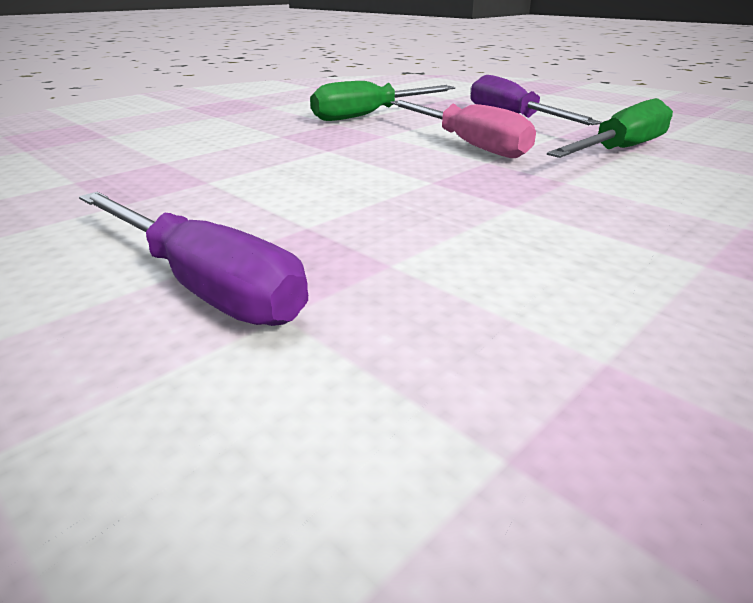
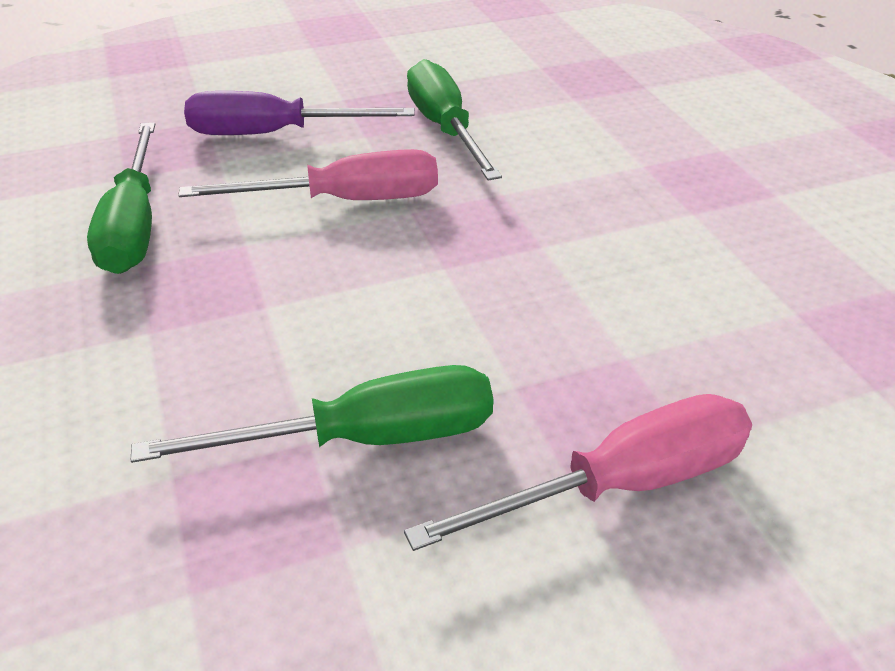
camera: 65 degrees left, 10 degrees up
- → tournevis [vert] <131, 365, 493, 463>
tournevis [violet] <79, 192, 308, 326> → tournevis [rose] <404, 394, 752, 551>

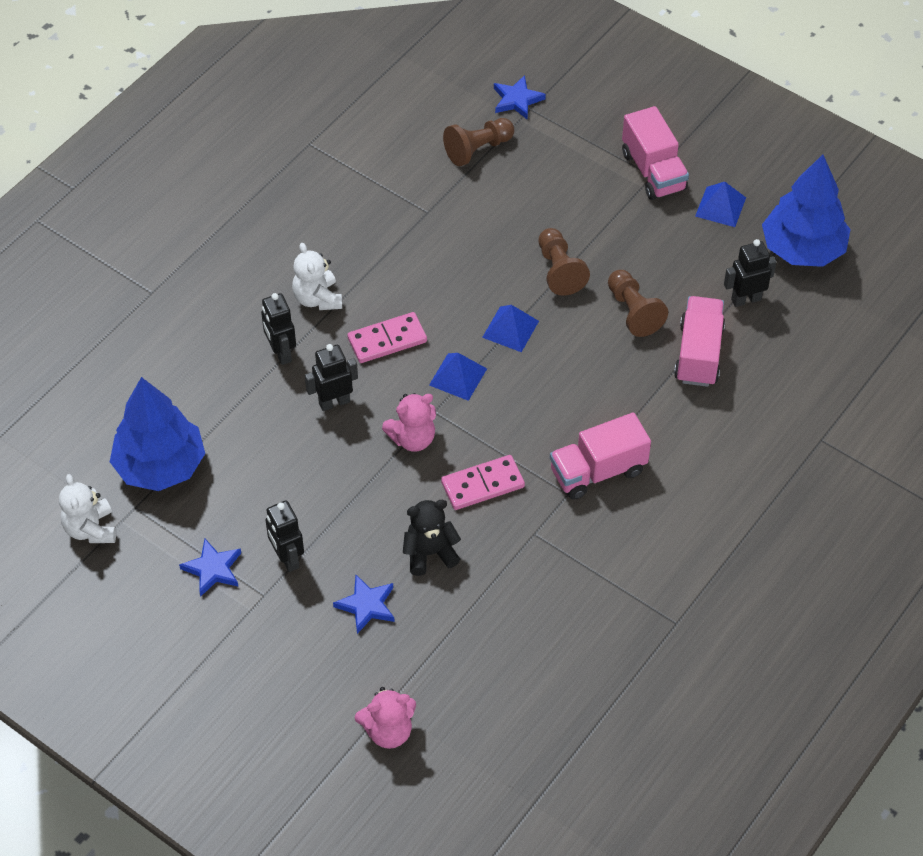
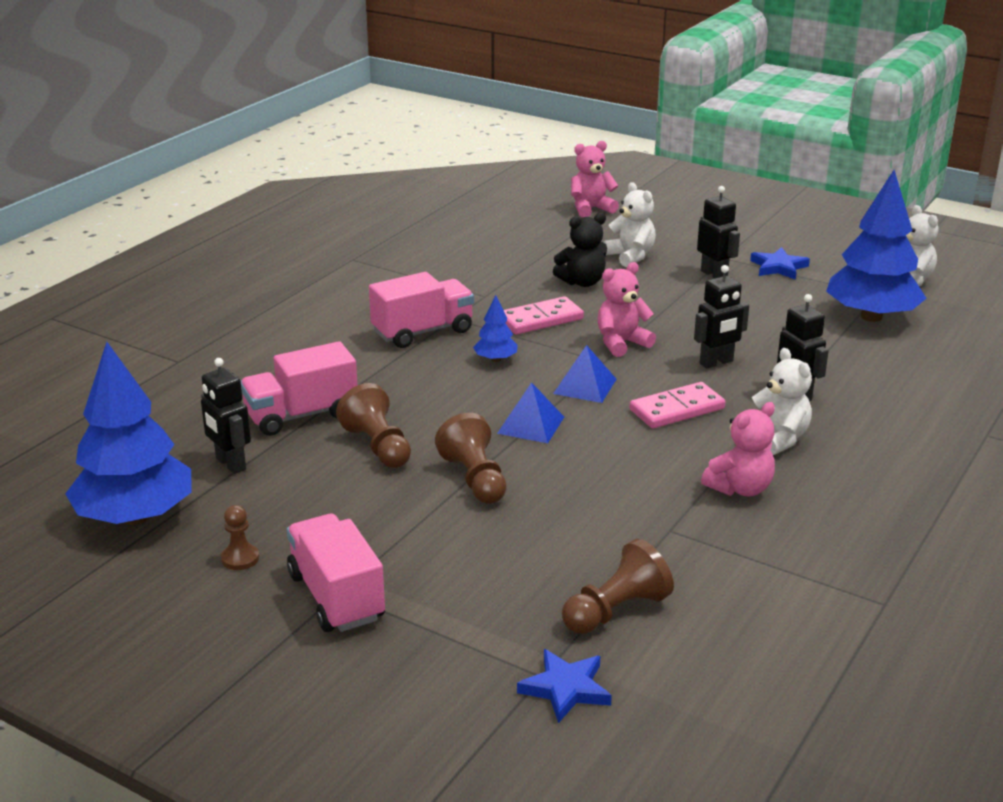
camera: 175 degrees right, 25 degrees down
robot [noir] <724, 239, 776, 307> → robot [noir] <201, 358, 251, 474>, 75 degrees clockwise
pyramide [bleu] <695, 182, 746, 227> → pion [marron] <221, 505, 259, 570>
camion [rose] <674, 296, 725, 387> → camion [rose] <241, 341, 358, 436>, 60 degrees clockwise
- → arbre [bleu] <473, 295, 518, 362>
étoile [bleu] <333, 575, 395, 634> → ours en peluche [blanc] <604, 182, 656, 267>
- → ours en peluche [rose] <701, 402, 775, 496>

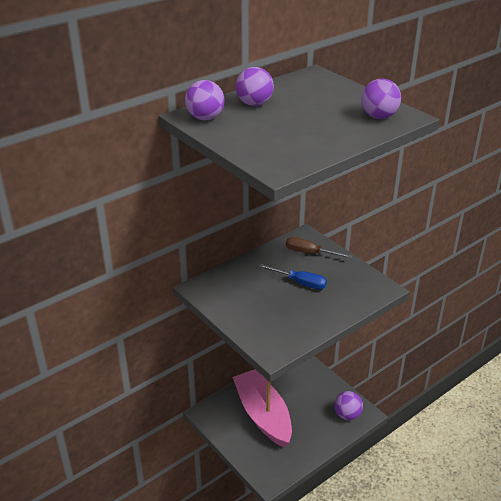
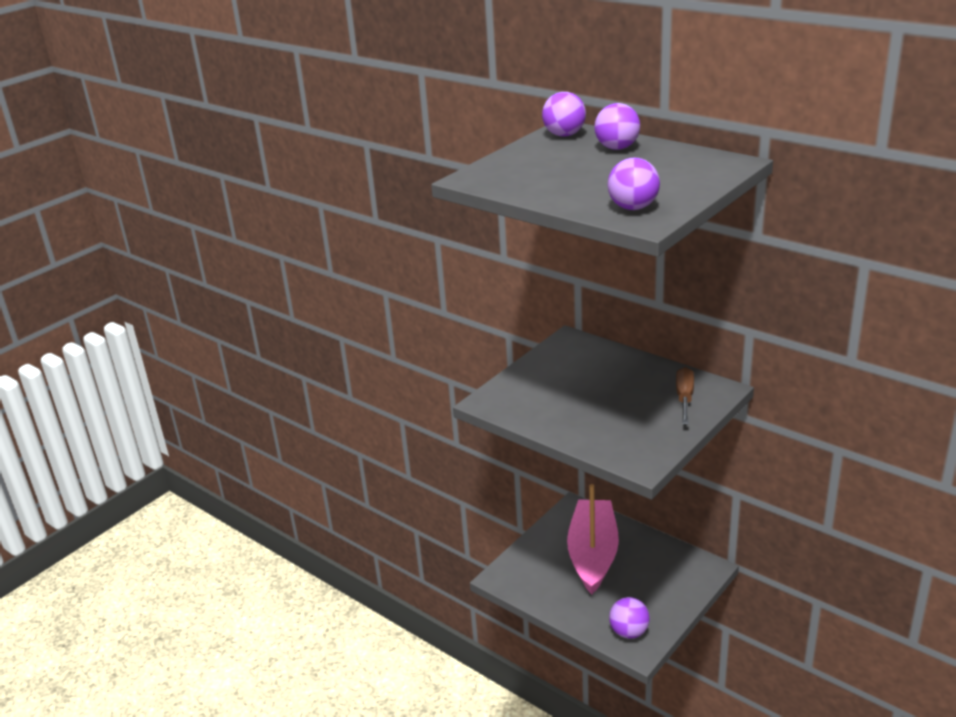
camera: 80 degrees right, 5 degrees down
bateau [rose] <232, 369, 292, 447> → bateau [rose] <567, 484, 619, 595>, 45 degrees counterclockwise
tournevis [bleu] <259, 264, 327, 289> → -

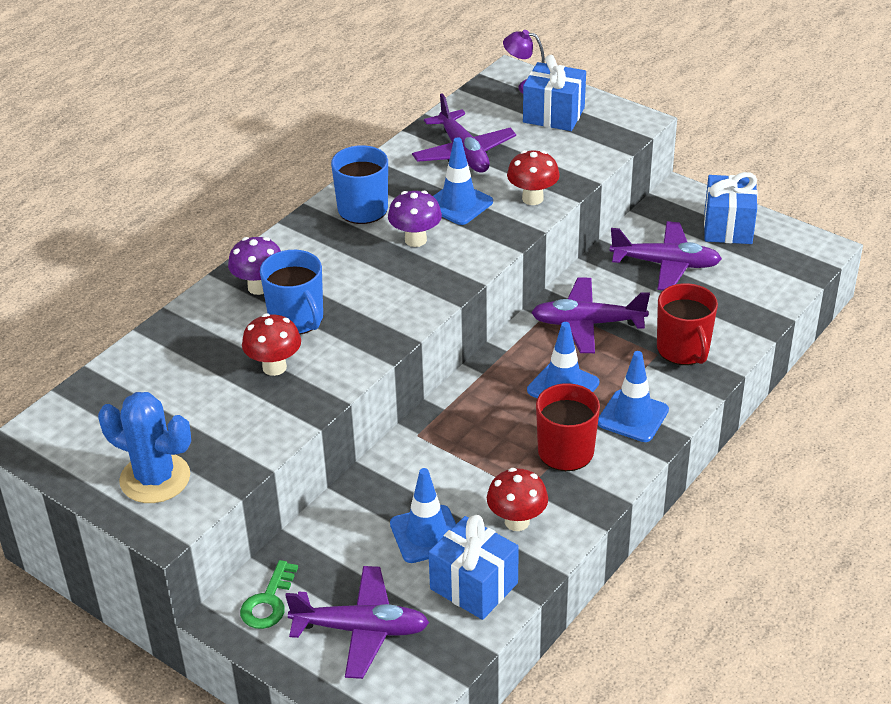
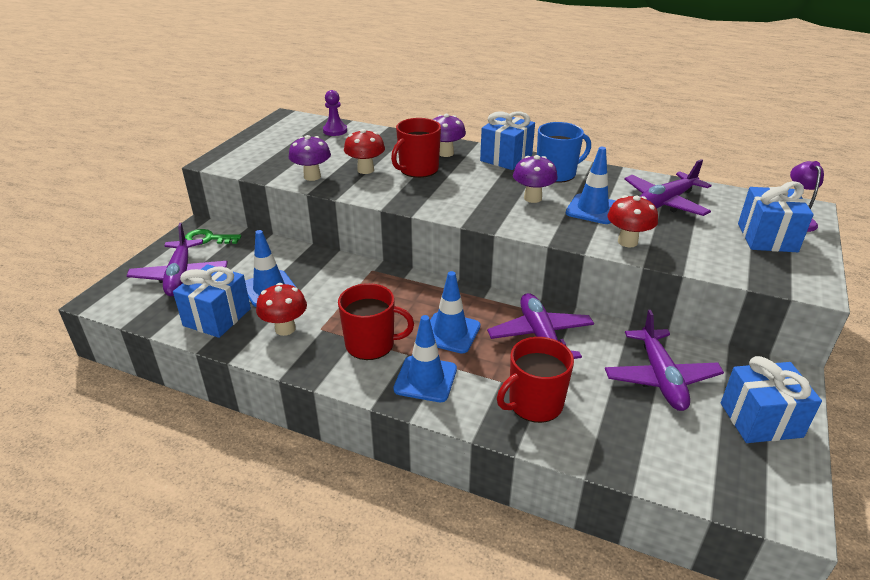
camera: 75 degrees right, 5 degrees down
- → champignon [violet] <289, 135, 331, 181>
- → pion [violet] <323, 90, 347, 136>
tasse [bleu] <260, 250, 323, 334> → tasse [rouge] <391, 118, 441, 178>
- → cadeau [bleu] <480, 112, 535, 170>
cactus [bleu] <98, 392, 191, 503> → -

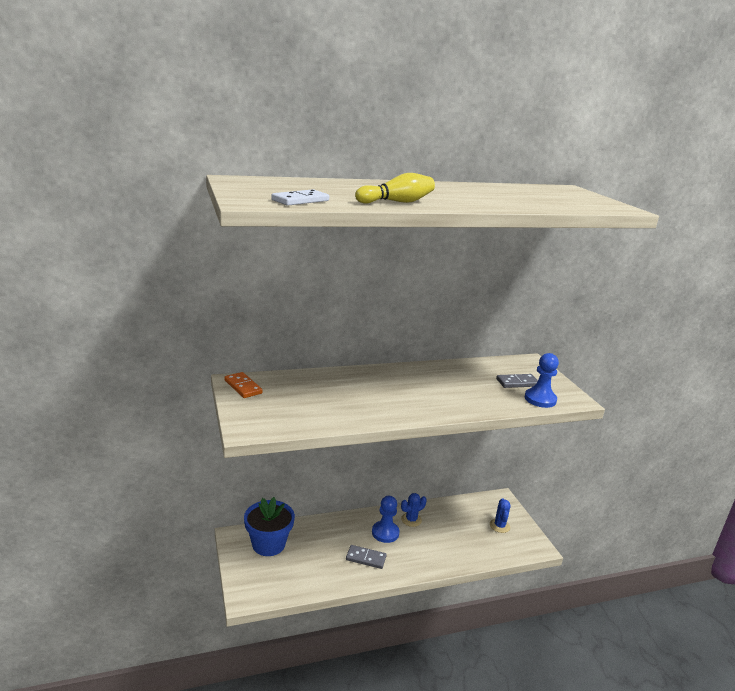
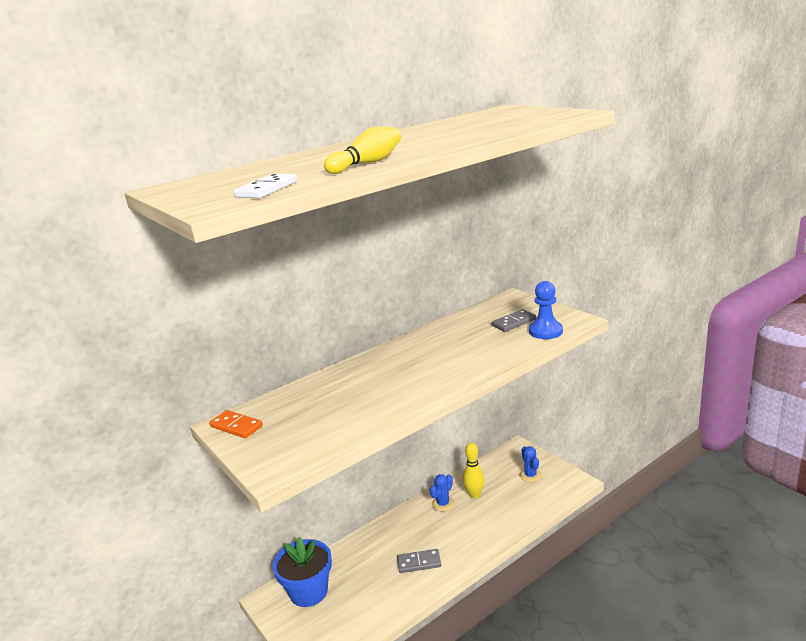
camera: 15 degrees left, 0 degrees up
- → quille [jaune] <463, 443, 484, 498>
pion [bleu] <372, 496, 400, 543> → -

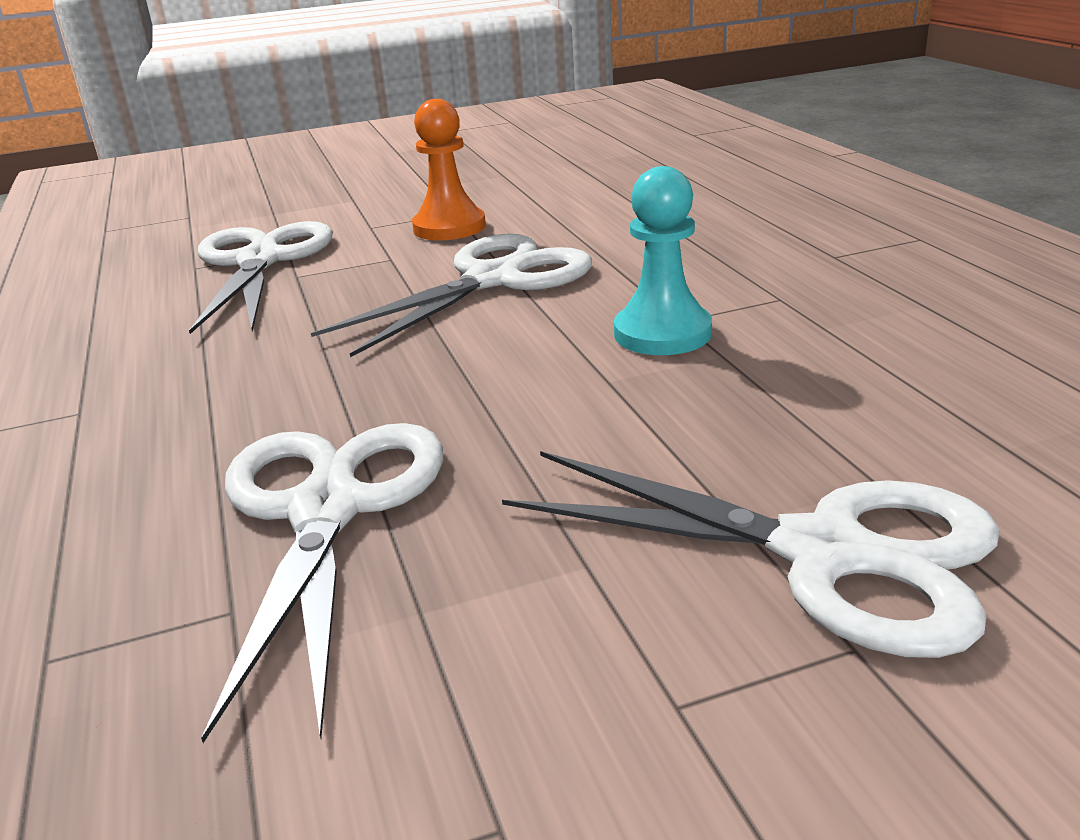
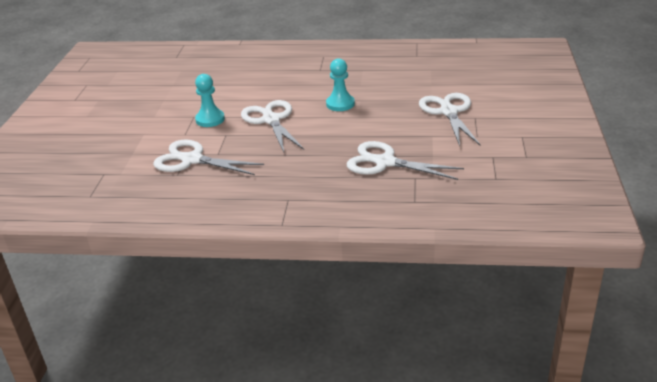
camera: 65 degrees left, 5 degrees up
pion [orange] <412, 99, 486, 240> → pion [turquoise] <195, 74, 225, 127>
ciseaux [blanc] <502, 451, 1000, 658> → ciseaux [blanc] <419, 93, 481, 146>, 60 degrees counterclockwise

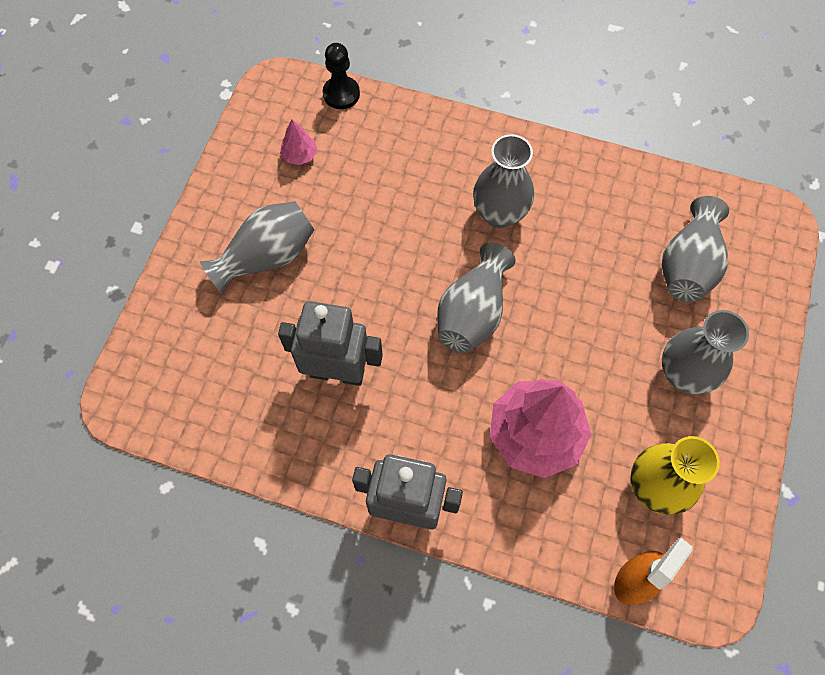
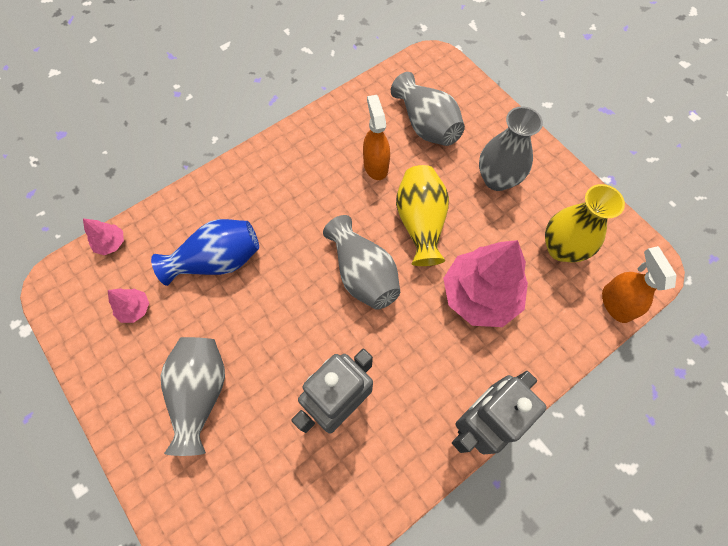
camera: 55 degrees left, 0 degrees up
pion [noir] <323, 43, 360, 109> → arbre [rose] <83, 218, 124, 255>
- → vase [bleu] <151, 219, 259, 286>
- → vaporisateur [orange] <363, 95, 390, 180>
- → vase [jaune] <396, 165, 449, 266>
vase [gris] <473, 134, 534, 228> → -

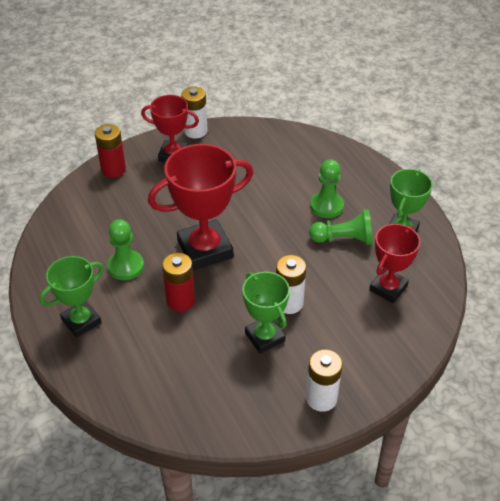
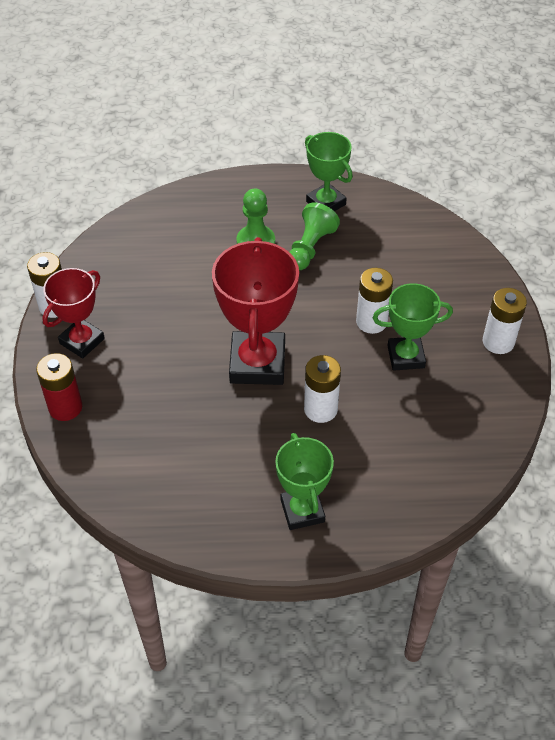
camera: 65 degrees left, 5 degrees up
pile [rouge] <162, 253, 195, 312> → pile [blanc] <304, 355, 341, 423>
pion [vert] <107, 219, 144, 280> → -
trophée [rouge] <369, 224, 420, 303> → -

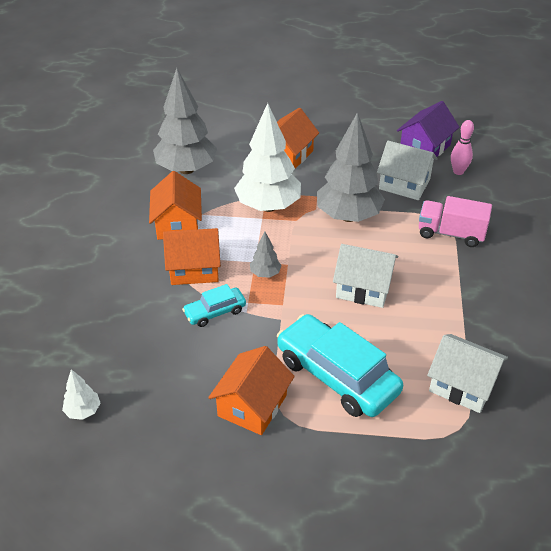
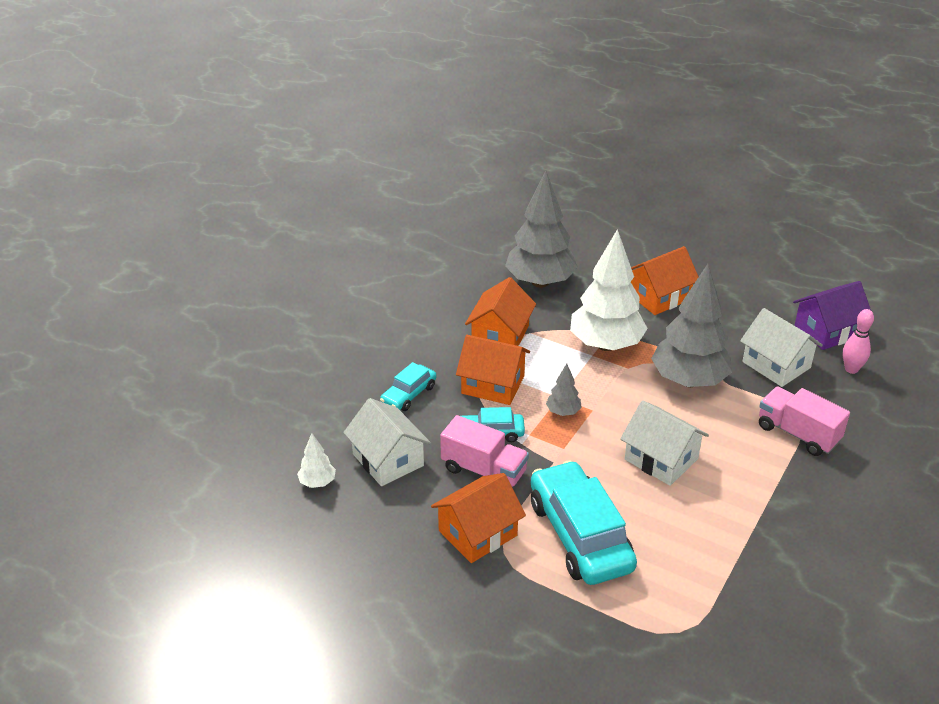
camera: 25 degrees right, 5 degrees down
maison [blanc] <427, 334, 508, 413> → maison [blanc] <343, 398, 431, 486>, moved
- → voiture [turquoise] <380, 362, 436, 411>
- → camion [rose] <440, 415, 529, 487>

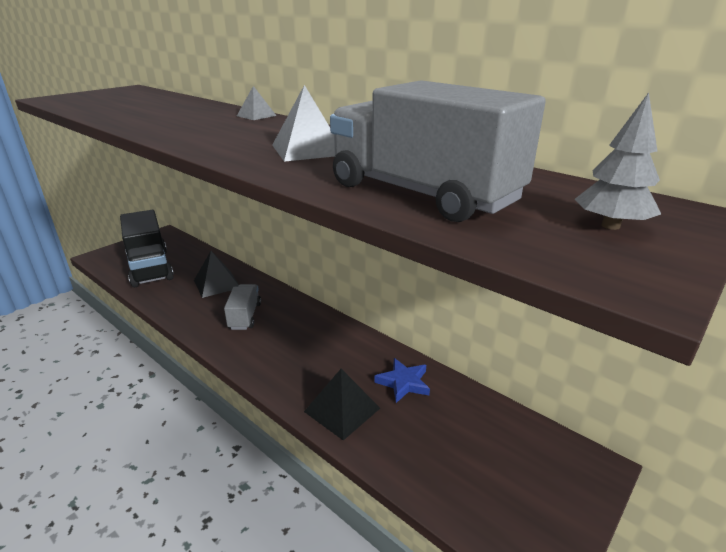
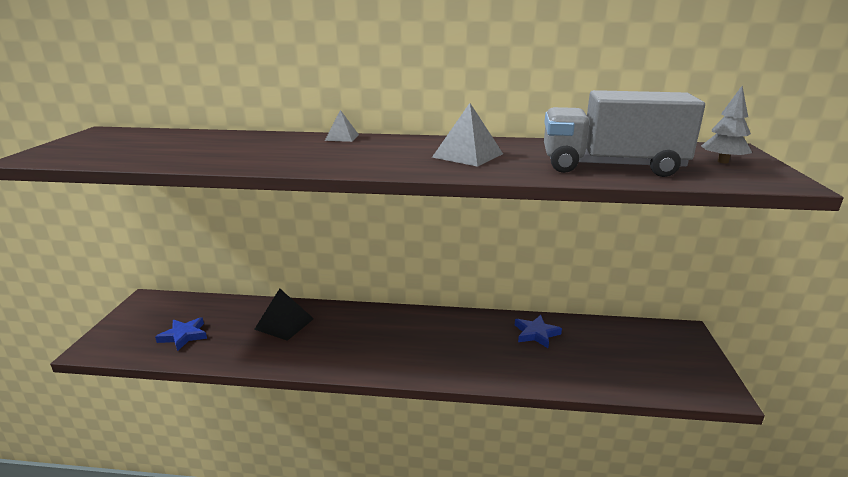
camera: 35 degrees left, 5 degrees down
camion [noir] <120, 210, 174, 287> → étoile [bleu] <155, 317, 207, 351>
camion [gris] <224, 284, 261, 330> → -
pyramide [noir] <304, 369, 380, 440> → -

